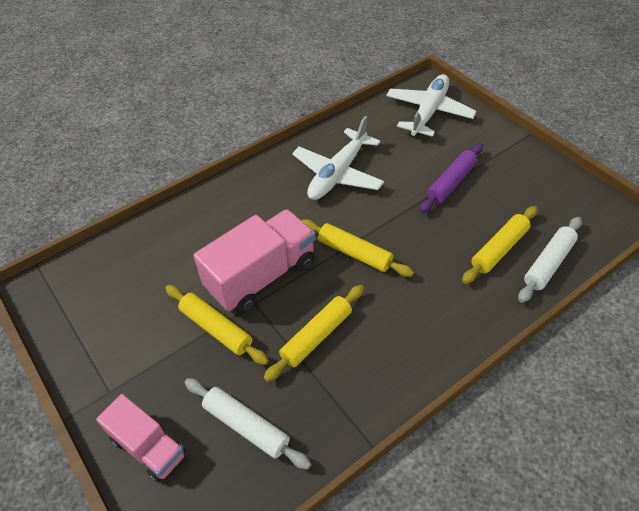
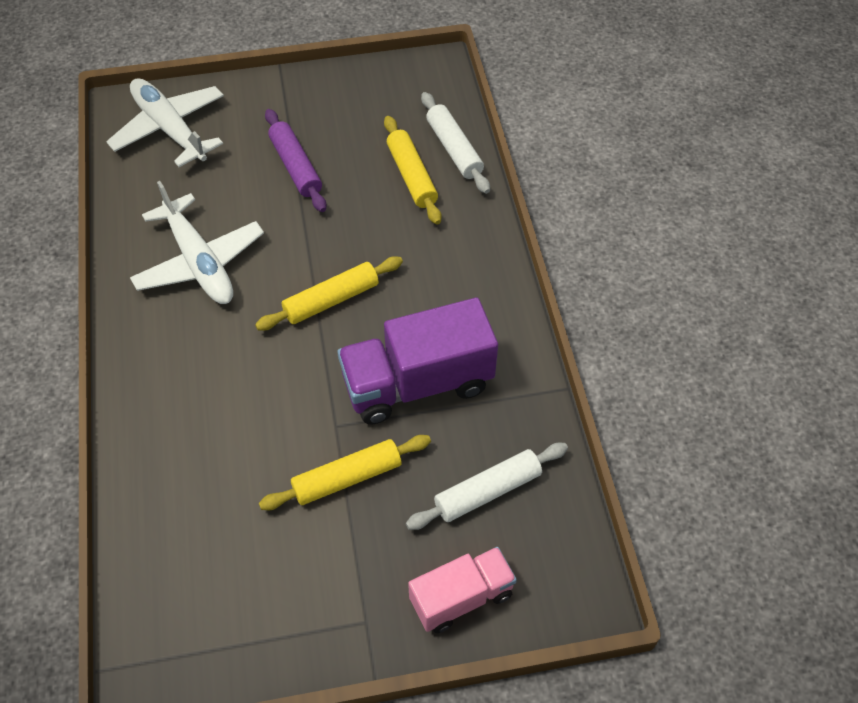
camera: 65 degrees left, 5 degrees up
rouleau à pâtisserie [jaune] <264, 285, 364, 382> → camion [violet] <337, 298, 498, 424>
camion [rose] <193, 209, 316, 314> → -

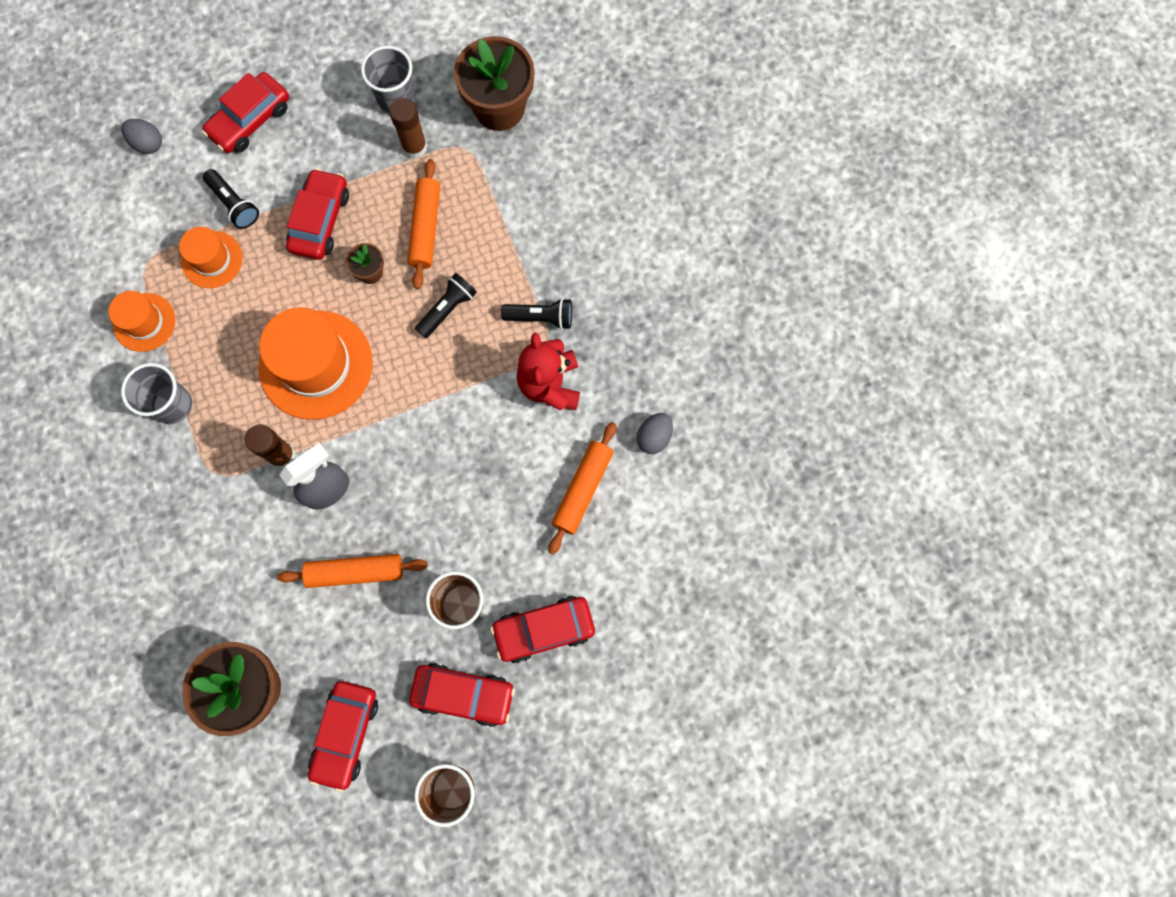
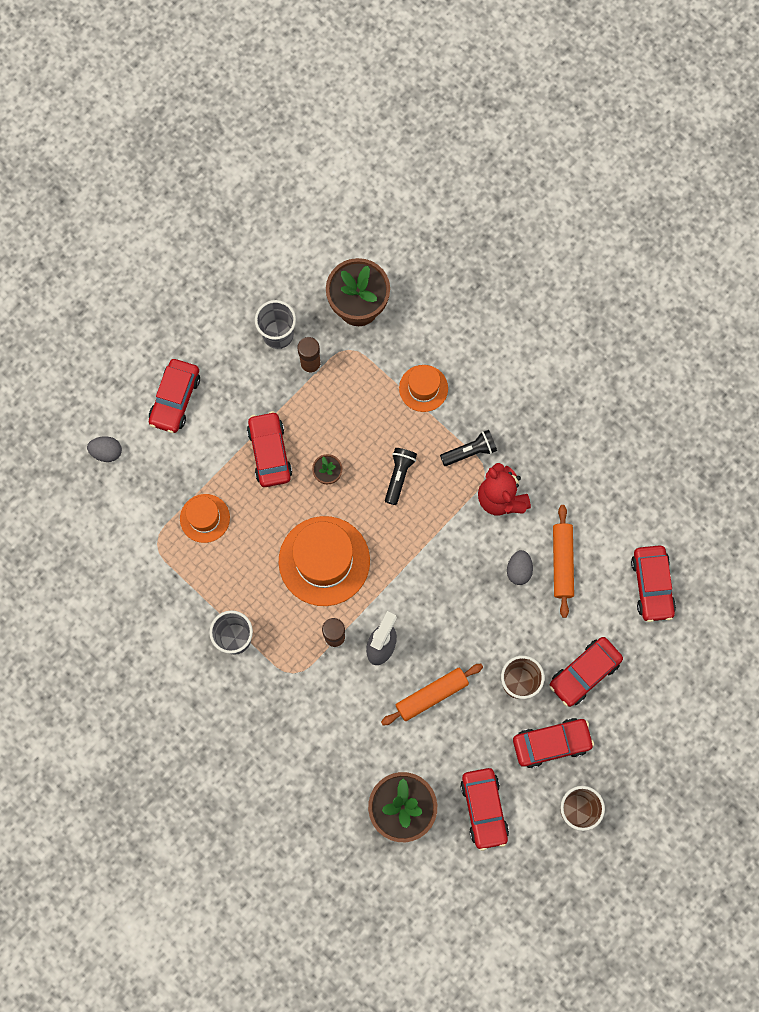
camera: 25 degrees left, 0 degrees up
chapeau [orange] <108, 291, 175, 352> → chapeau [orange] <399, 365, 448, 412>, moved
œuf [gris] <637, 413, 673, 454> → œuf [gris] <507, 550, 533, 585>, moved
- → voiture [rouge] <631, 545, 676, 622>
lampe de poche [noir] <203, 169, 259, 229> → -
rouleau à pâtisserie [orange] <408, 159, 440, 289> → -

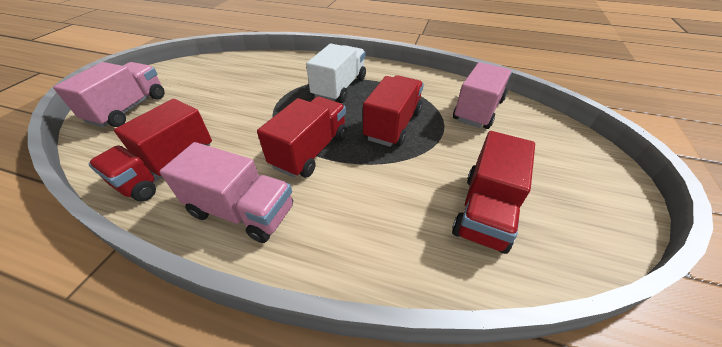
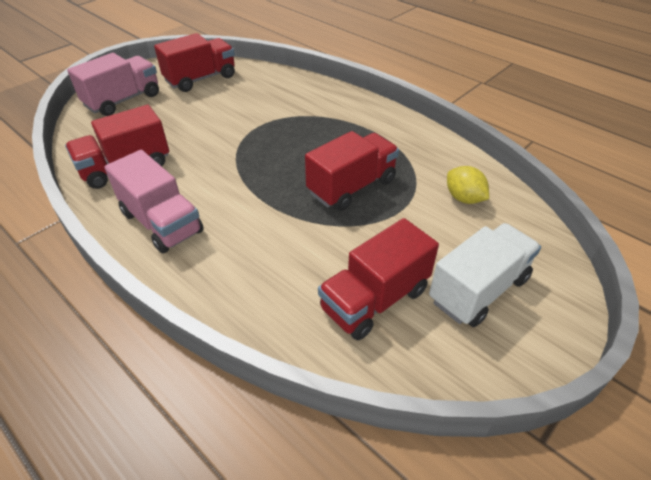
camera: 25 degrees right, 0 degrees up
camion [rouge] <257, 97, 347, 178> → camion [rouge] <154, 33, 235, 92>, moved
camion [blanc] <306, 44, 366, 103> → camion [blanc] <429, 223, 541, 327>, moved
camion [rose] <453, 62, 512, 129> → citron [jaune] <447, 166, 489, 204>

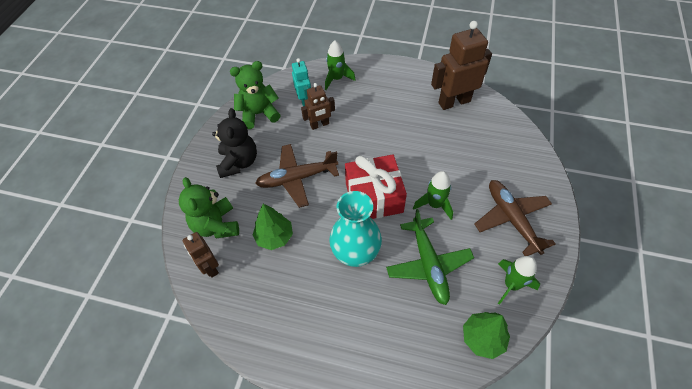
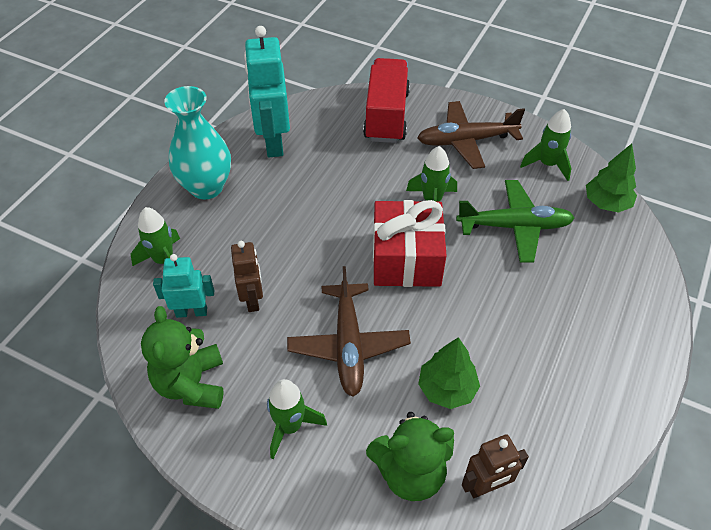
camera: 80 degrees left, 5 degrees down
vase [turquoise] <329, 191, 382, 267> → vase [turquoise] <164, 86, 231, 199>, moved
robot [marron] <431, 21, 492, 110> → robot [turquoise] <244, 26, 290, 157>
ours en peluche [noir] <212, 108, 257, 178> → fusée [vert] <267, 379, 327, 459>
- → camion [rouge] <363, 58, 410, 143>

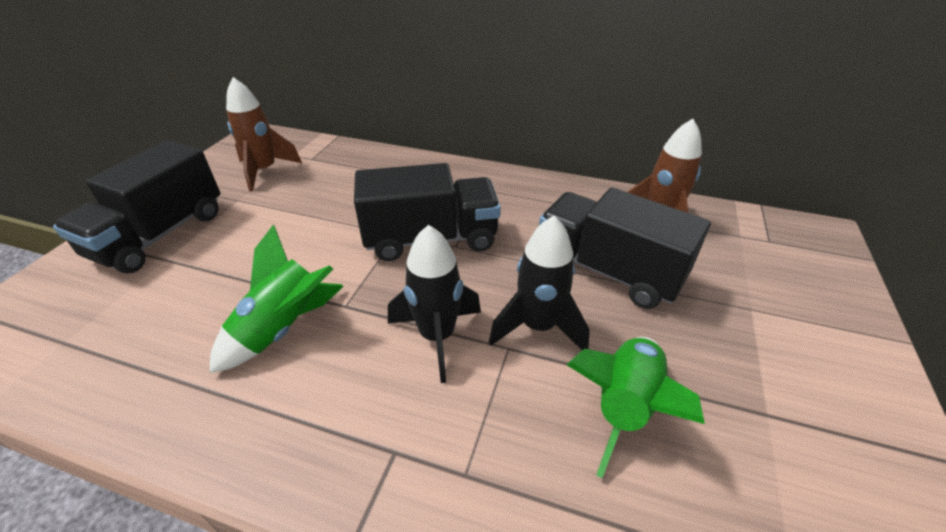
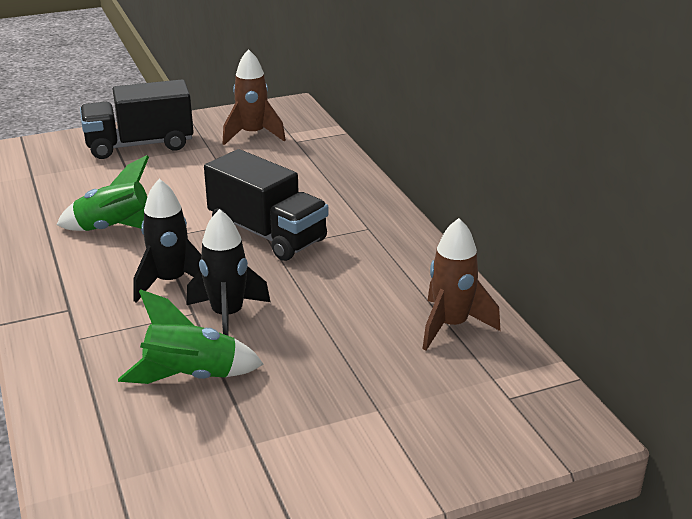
camera: 50 degrees right, 10 degrees down
camion [noir] <539, 187, 711, 309> → -

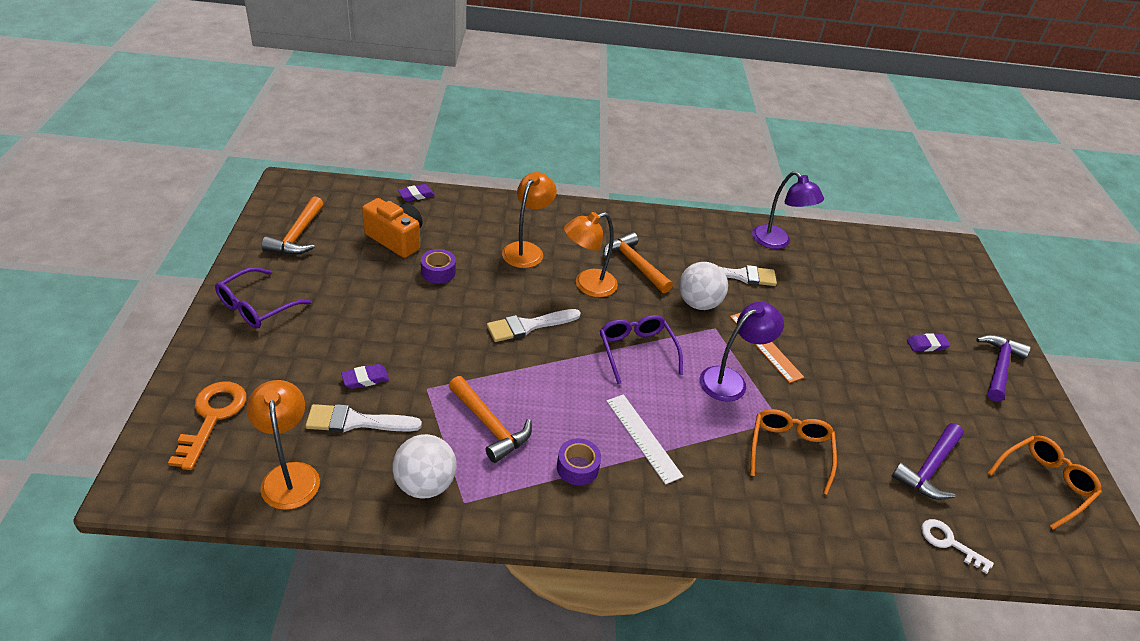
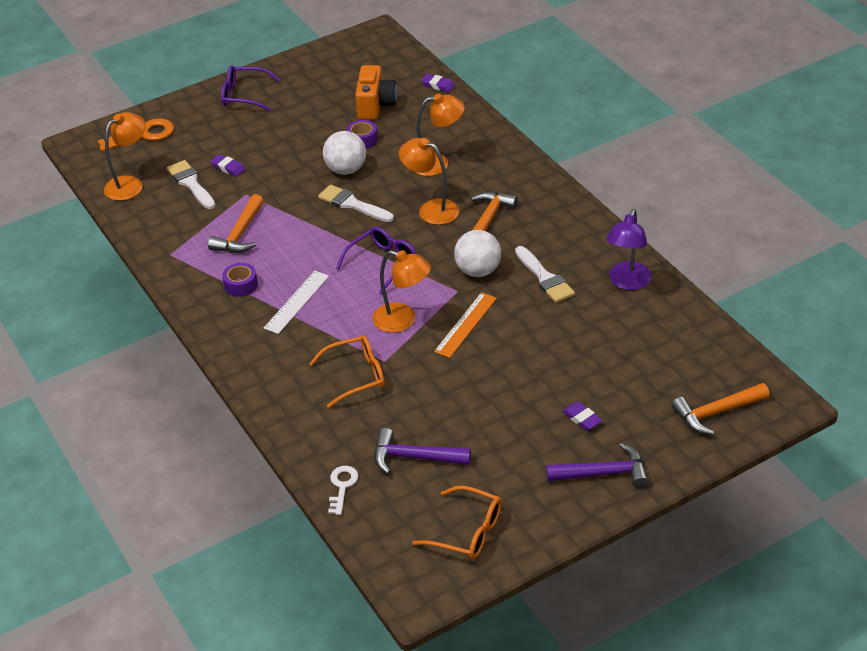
camera: 65 degrees right, 0 degrees up
balle [blanc] <392, 434, 457, 499> → balle [blanc] <323, 131, 366, 175>, moved
lampe [violet] <700, 302, 784, 402> → lampe [orange] <372, 250, 431, 333>
marteau [orange] <262, 196, 324, 255> → marteau [orange] <672, 383, 770, 435>, moved

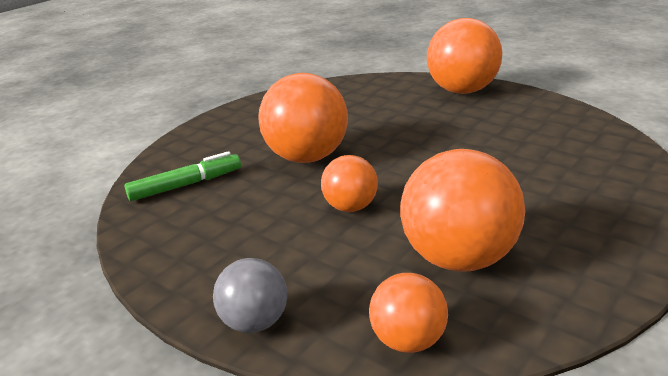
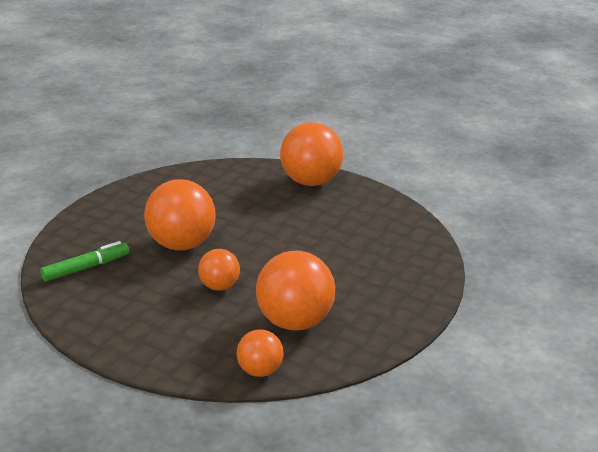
camera: 10 degrees left, 0 degrees up
balle [gris] <213, 258, 287, 333> → -

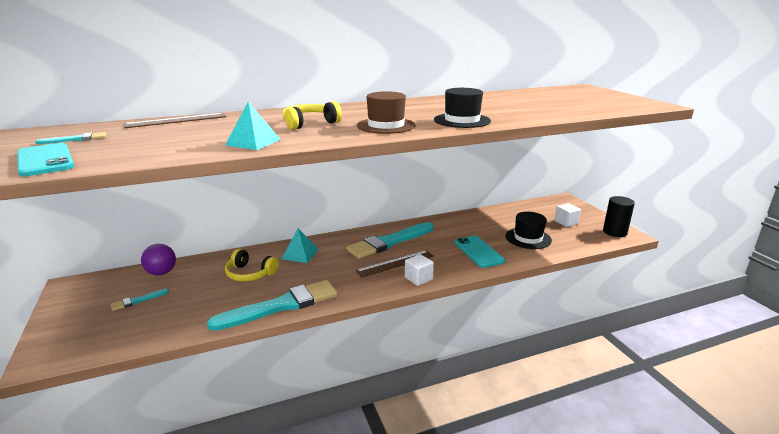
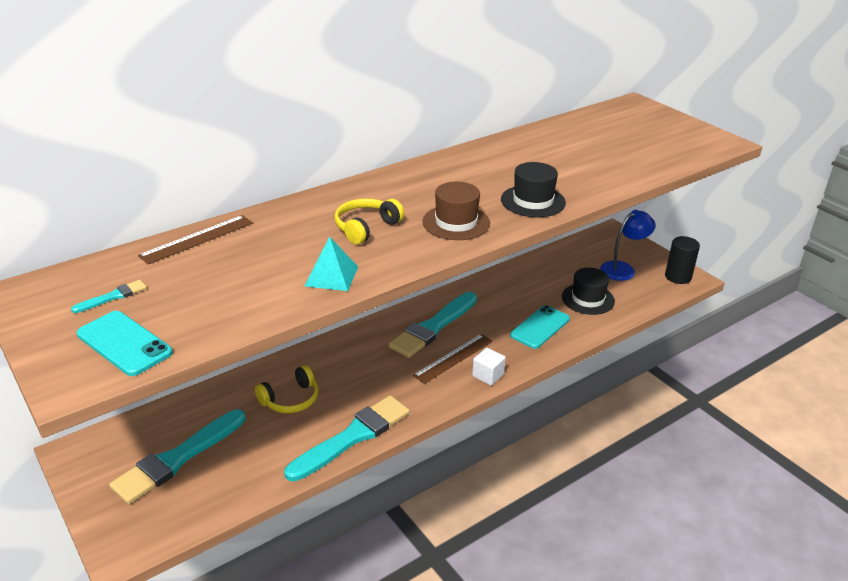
camera: 15 degrees left, 10 degrees up
pinceau [turquoise] <111, 289, 169, 311> → pinceau [turquoise] <109, 409, 246, 504>, x2.37
casque audio [jaune] <225, 249, 279, 281> → casque audio [jaune] <255, 365, 319, 413>, 45 degrees counterclockwise
téléphone [turquoise] <455, 236, 505, 268> → téléphone [turquoise] <510, 305, 570, 349>, 75 degrees clockwise
cube [blanc] <555, 203, 581, 227> → lampe [bleu] <600, 210, 656, 281>
balle [violet] <141, 244, 176, 275> → -
pyramide [turquoise] <282, 228, 319, 263> → -

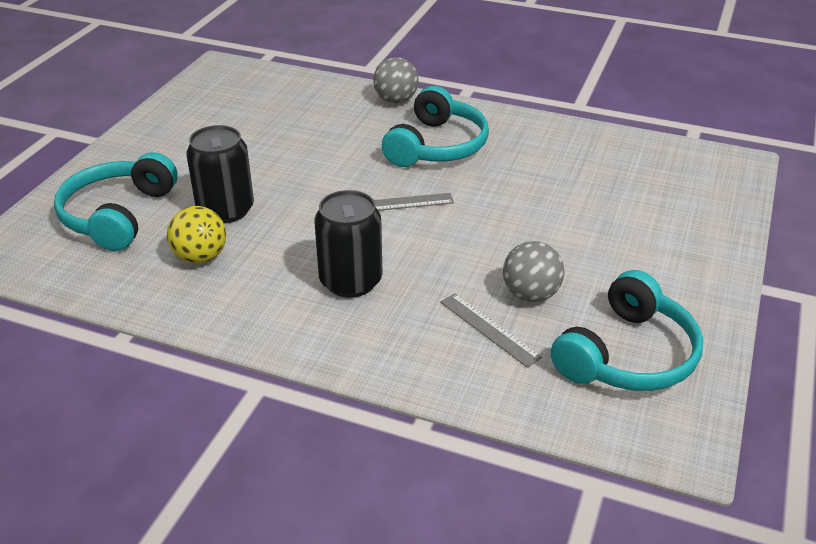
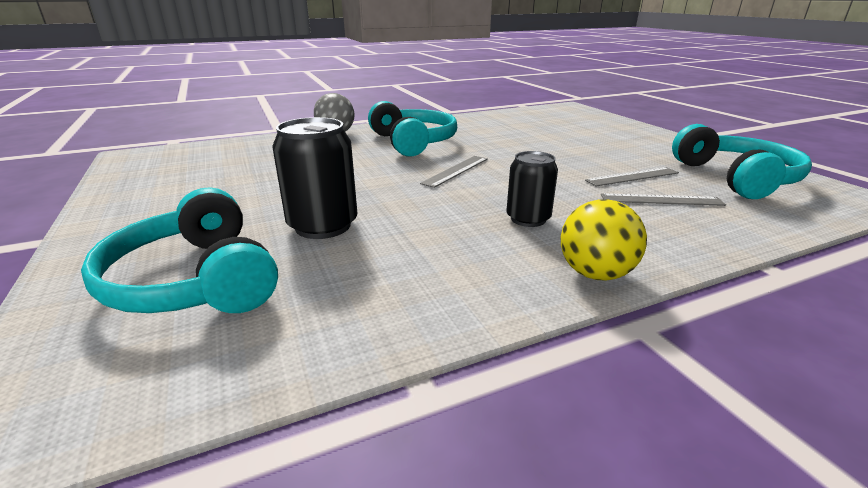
camera: 45 degrees left, 10 degrees down
canette [noir] <315, 190, 383, 298> → canette [noir] <506, 151, 558, 227>, x0.66
balle [jaune] <167, 206, 226, 264> → balle [jaune] <561, 199, 647, 281>, moved
balle [gris] <503, 241, 564, 302> → règle [gris] <585, 167, 679, 186>

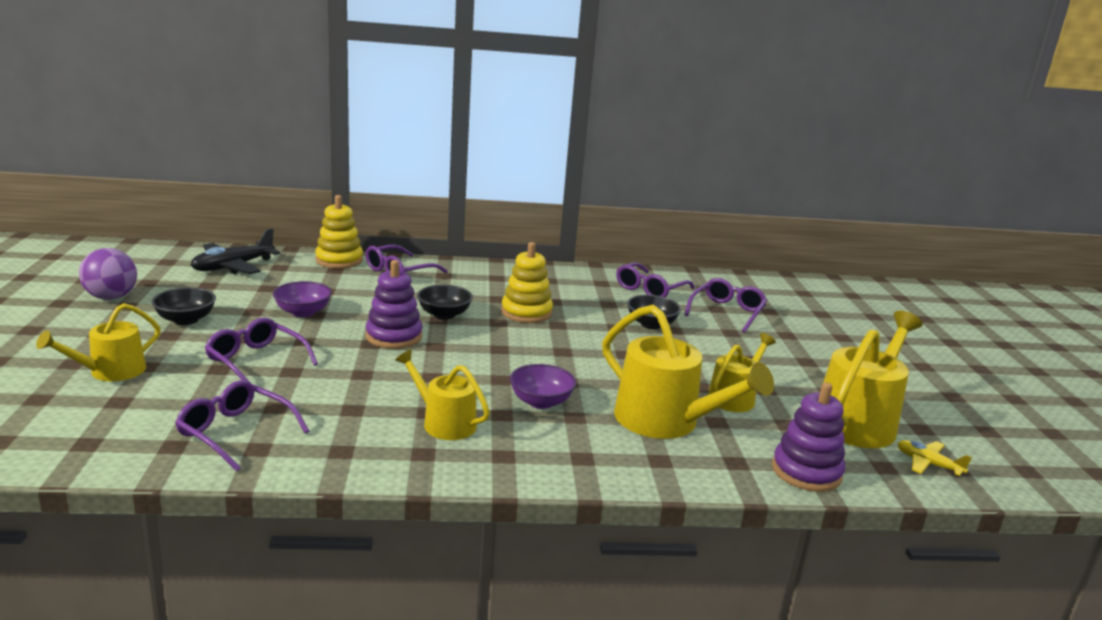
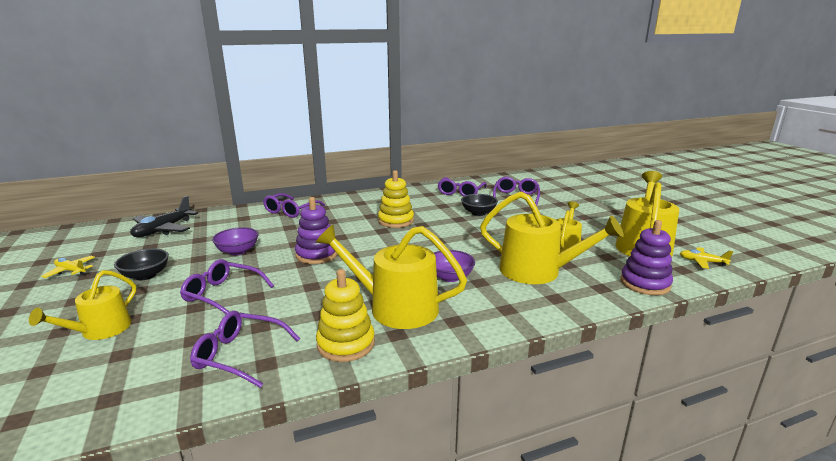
camera: 15 degrees left, 0 degrees up
balle [violet] <79, 248, 137, 300> → avion [jaune] <41, 256, 95, 278>
arrosoir [jaune] <395, 350, 490, 440> → arrosoir [jaune] <316, 225, 467, 329>, x1.67
jouet à empiler [jaune] <315, 195, 363, 269> → jouet à empiler [jaune] <316, 269, 375, 362>, moved
bol [noir] <417, 285, 473, 320> → -

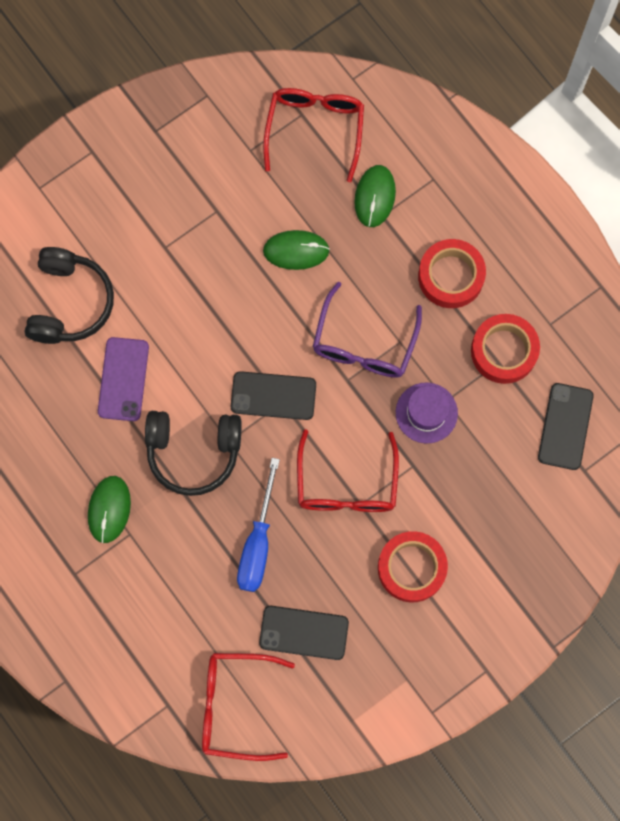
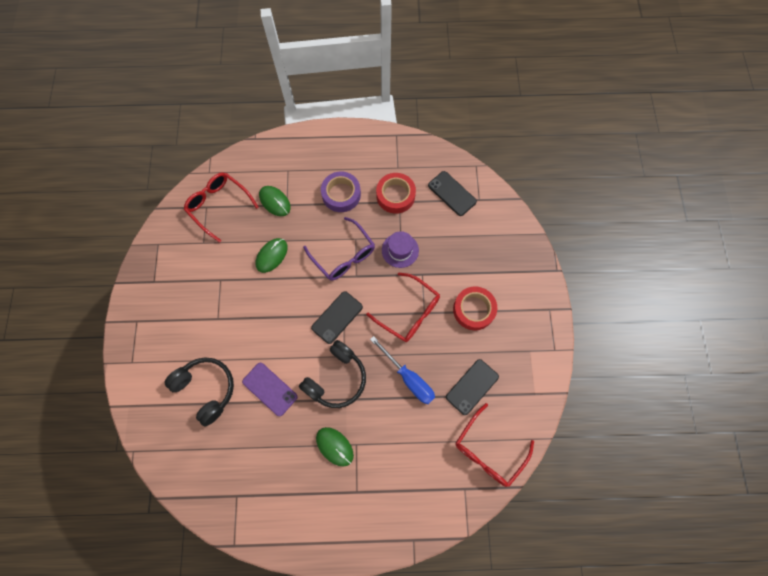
camera: 55 degrees left, 5 degrees down
ruban adhésif [rouge] <418, 239, 486, 308> → ruban adhésif [violet] <321, 171, 361, 212>

